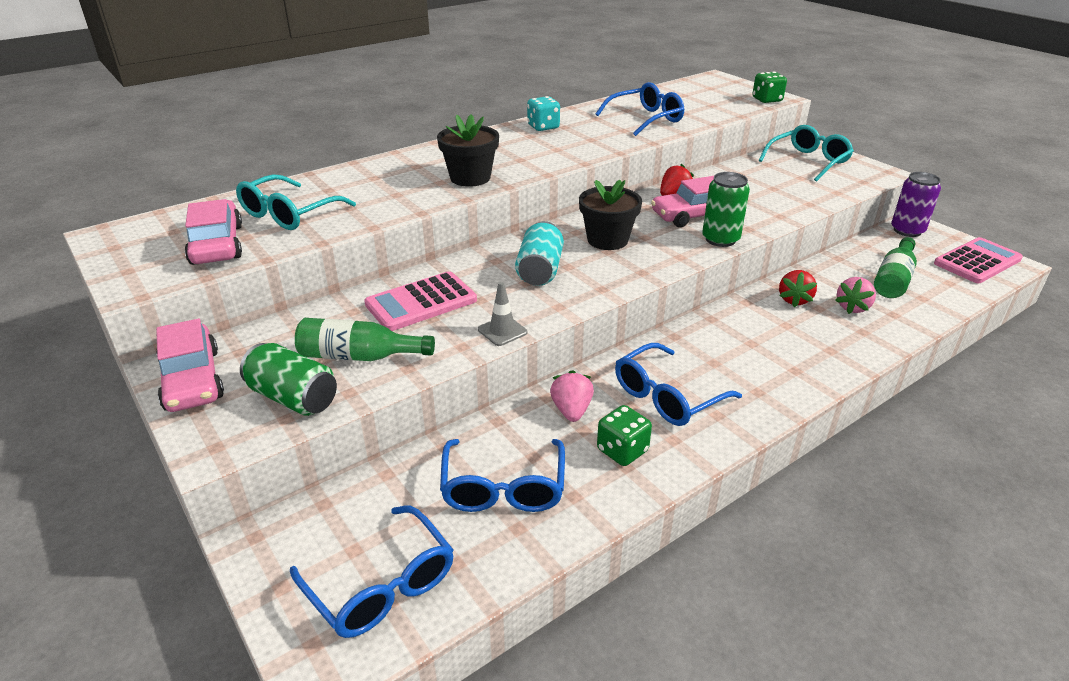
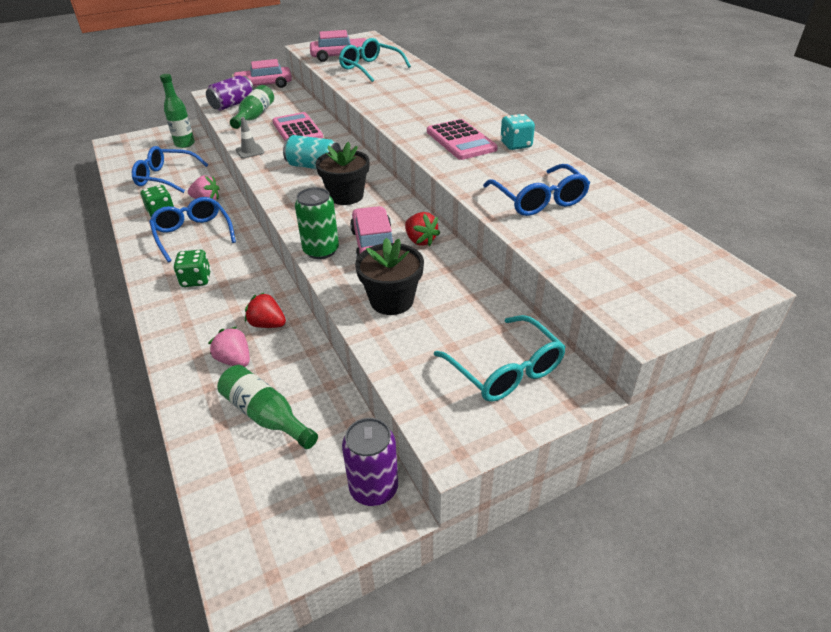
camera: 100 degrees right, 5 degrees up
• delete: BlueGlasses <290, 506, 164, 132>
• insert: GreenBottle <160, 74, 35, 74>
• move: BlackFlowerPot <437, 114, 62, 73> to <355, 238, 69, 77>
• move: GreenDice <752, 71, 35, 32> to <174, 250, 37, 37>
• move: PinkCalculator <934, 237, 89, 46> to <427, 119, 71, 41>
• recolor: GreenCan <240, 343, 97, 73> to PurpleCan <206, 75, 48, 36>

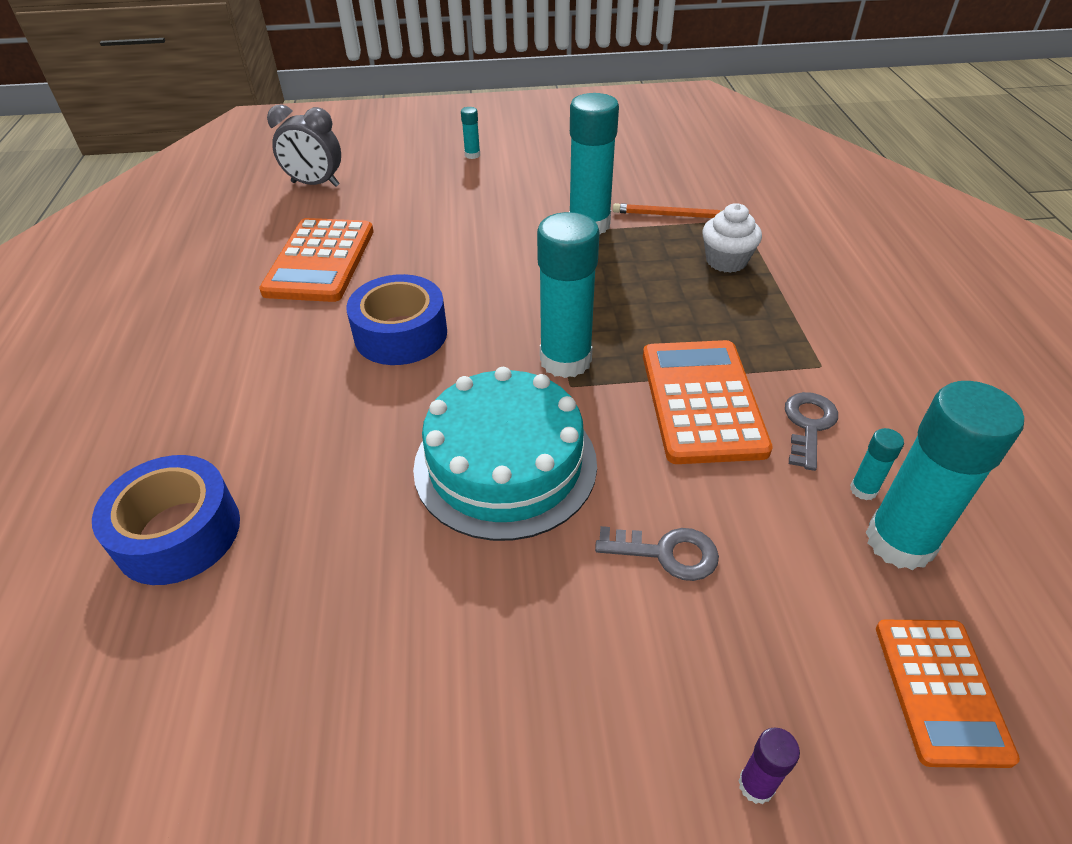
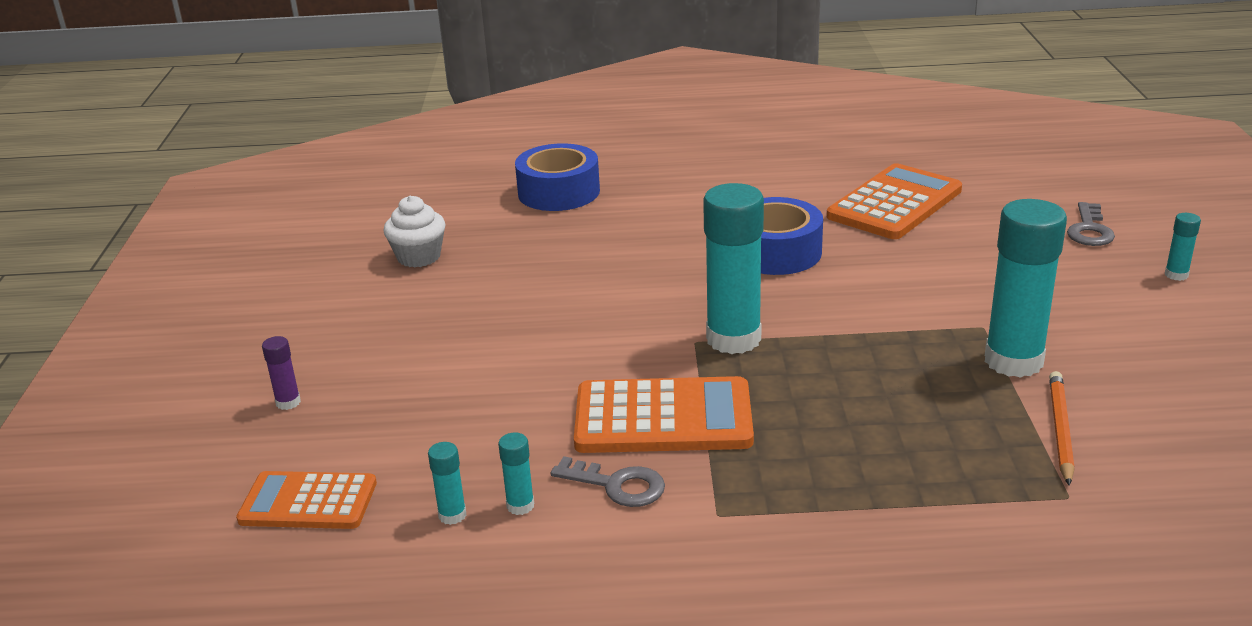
camera: 95 degrees right, 15 degrees down
• delete: GreyClock <267, 105, 74, 82>
• delete: TurquoiseCake <413, 367, 184, 174>
• move: GreyKey <595, 526, 124, 55> to <1067, 202, 48, 44>
• move: WhiteCupcake <702, 203, 60, 70> to <383, 196, 63, 71>
• rotate: OrangeCalculator <259, 218, 114, 84> = <827, 163, 135, 76> 120 degrees clockwise
• resize: TurquoiseGlueStick <866, 381, 158, 189> = <428, 442, 38, 83> x0.43

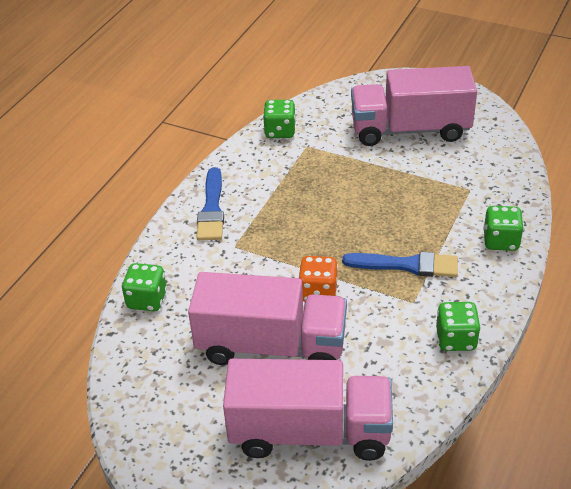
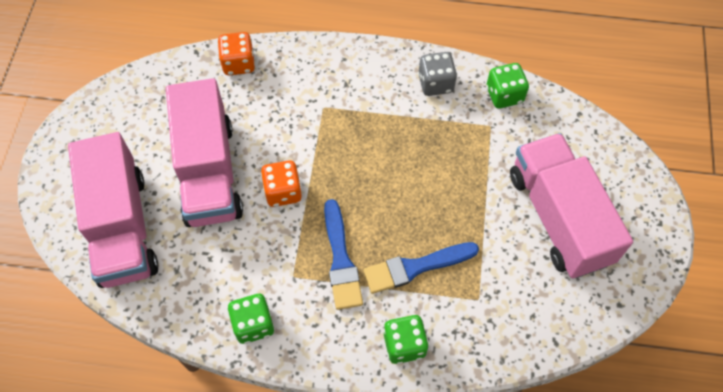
camera: 70 degrees right, 20 degrees up
• insert: GreyDice <418, 52, 39, 44>
• move: BlueBrush <197, 167, 27, 73> to <363, 242, 116, 52>
• recolor: GreenDice <122, 263, 45, 48> to OrangeDice <217, 32, 38, 43>

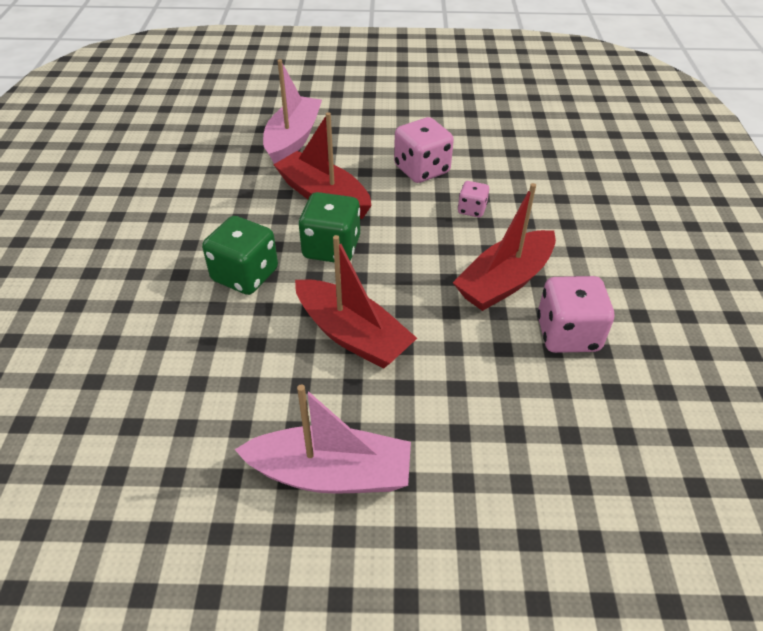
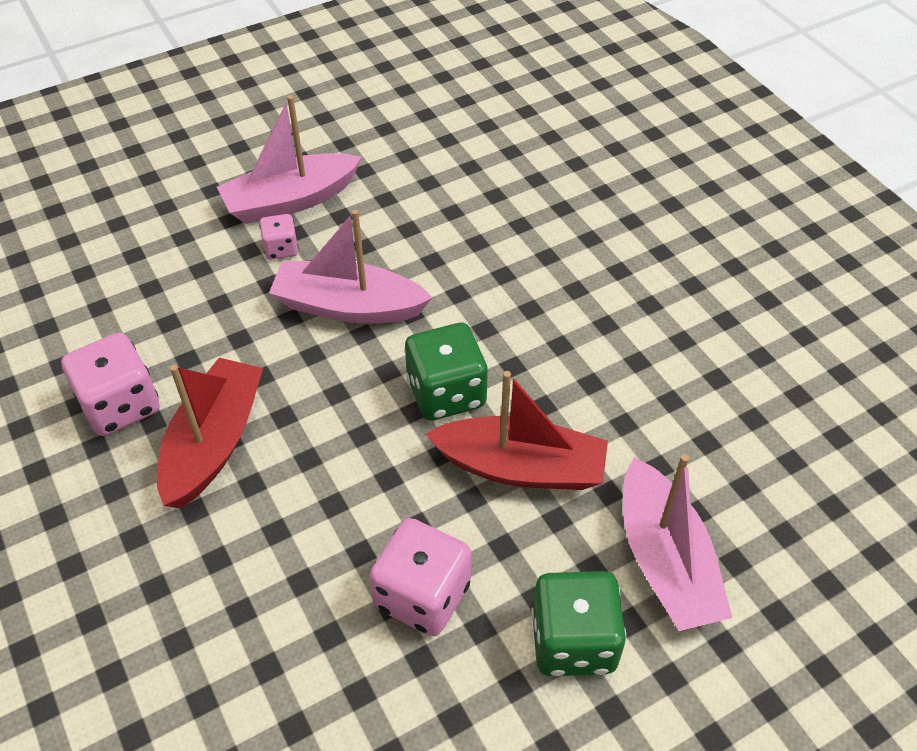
camera: 150 degrees right, 5 degrees up
• move: GreenDice <202, 216, 76, 79> to <531, 571, 95, 105>
• move: PinkDice <458, 181, 31, 37> to <259, 214, 40, 46>
• recolor: RedBoat <295, 235, 122, 134> to PinkBoat <269, 210, 164, 113>

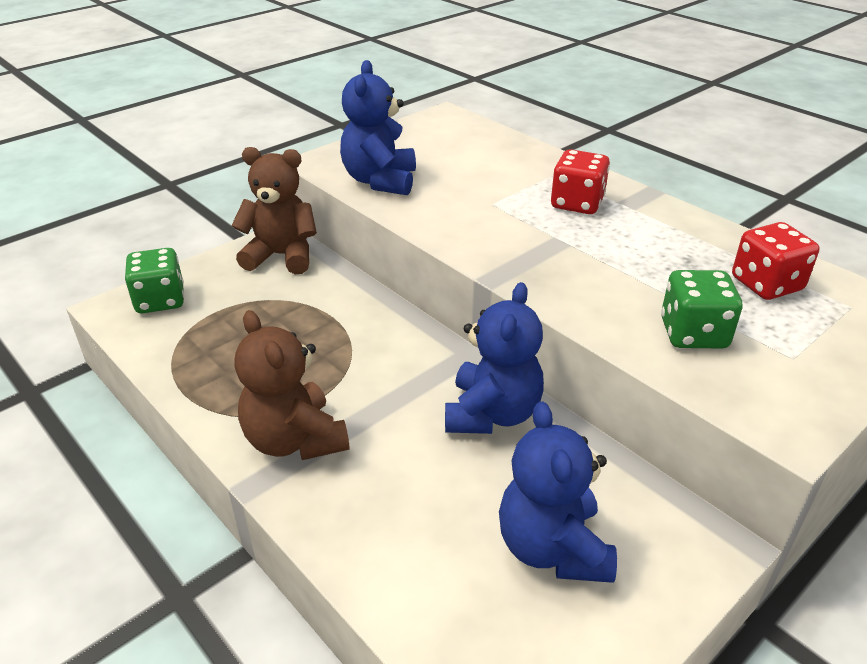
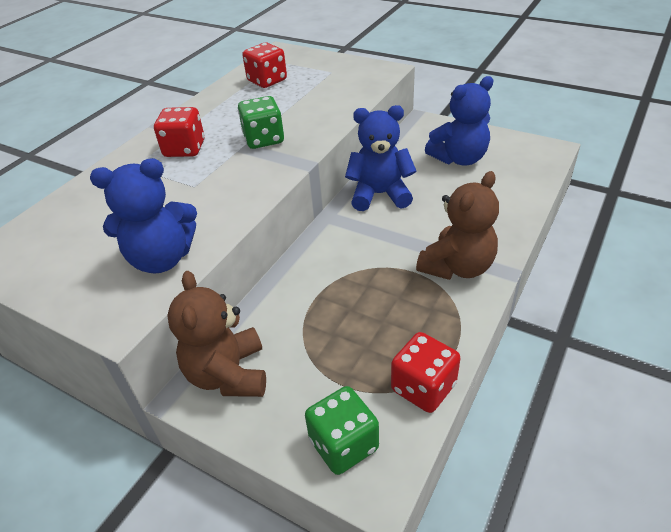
camera: 105 degrees left, 5 degrees up
• insert: RedDice <391, 332, 70, 81>
• move: GreenDice <661, 270, 81, 79> to <238, 96, 46, 53>

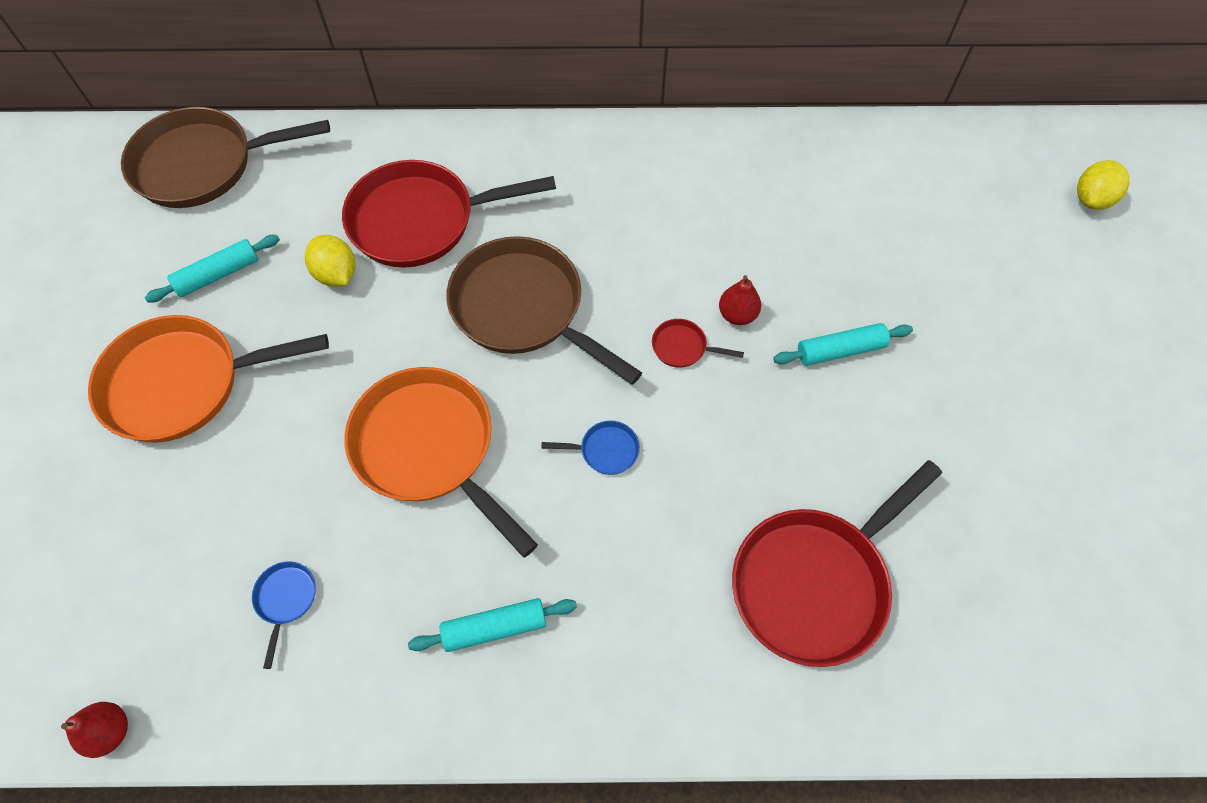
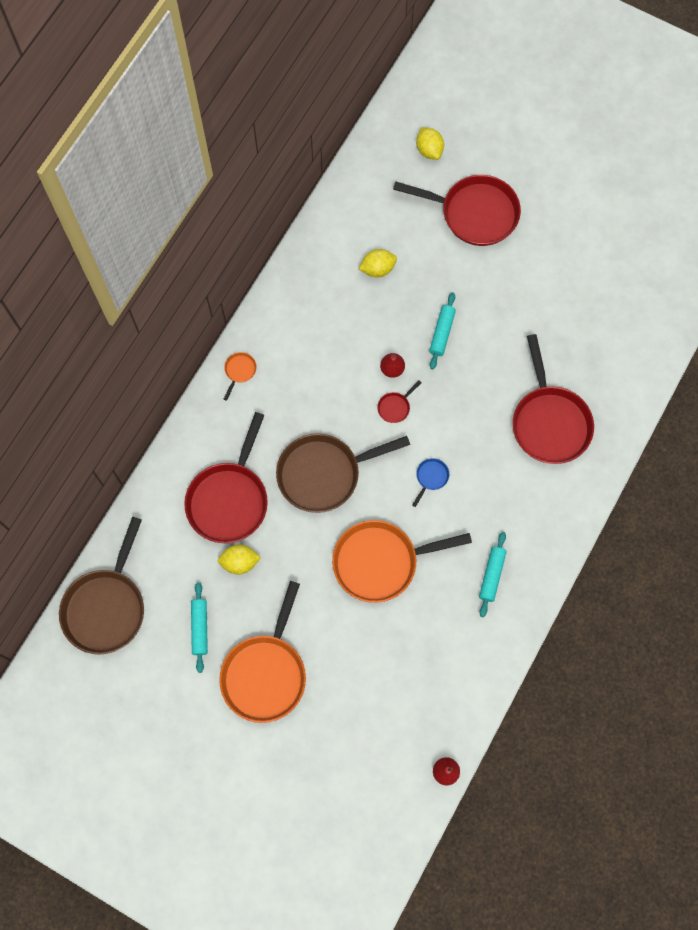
camera: 60 degrees left, 10 degrees up
• delete: BluePan <252, 561, 64, 108>
• insert: OrangePan <224, 352, 33, 49>
• insert: YellowLemon <359, 249, 38, 28>
• insert: RedPan <393, 175, 128, 71>

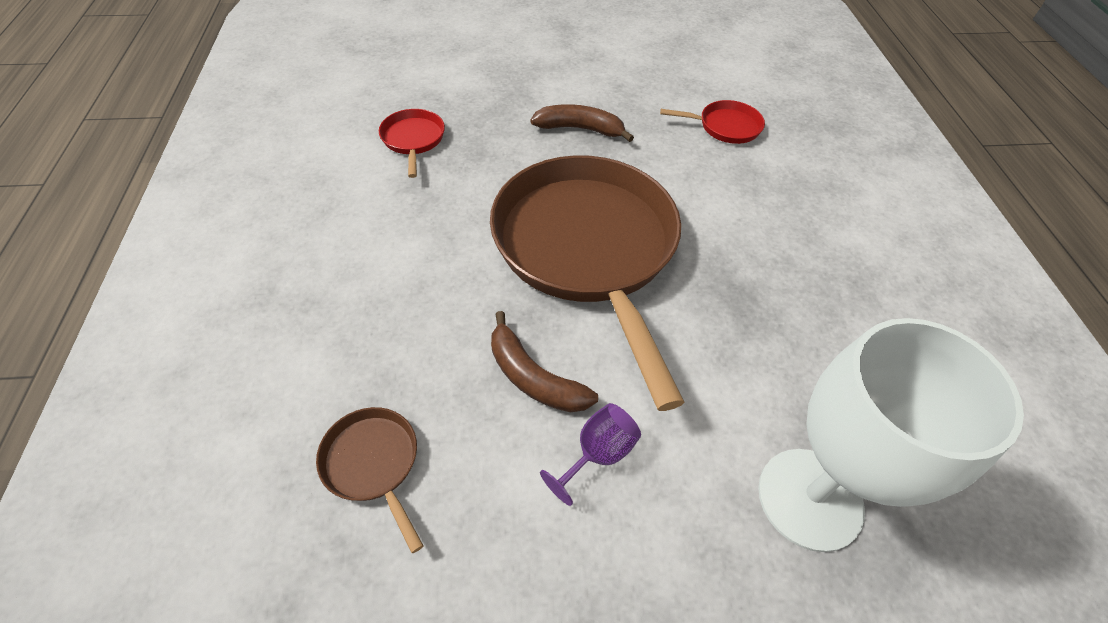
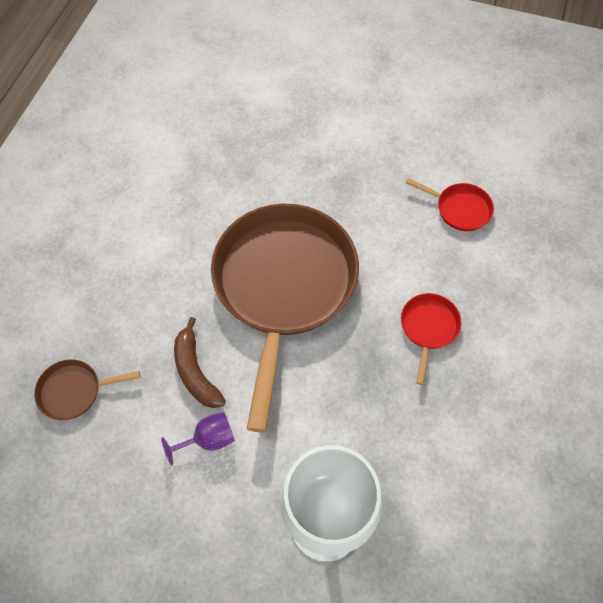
camera: 25 degrees right, 10 degrees up
• delete: BrownBanana <530, 104, 104, 38>
• move: RedPan <379, 109, 66, 69> to <401, 293, 61, 92>
• rotate: BrownPan <316, 407, 108, 146> = <34, 359, 106, 61> 90 degrees counterclockwise

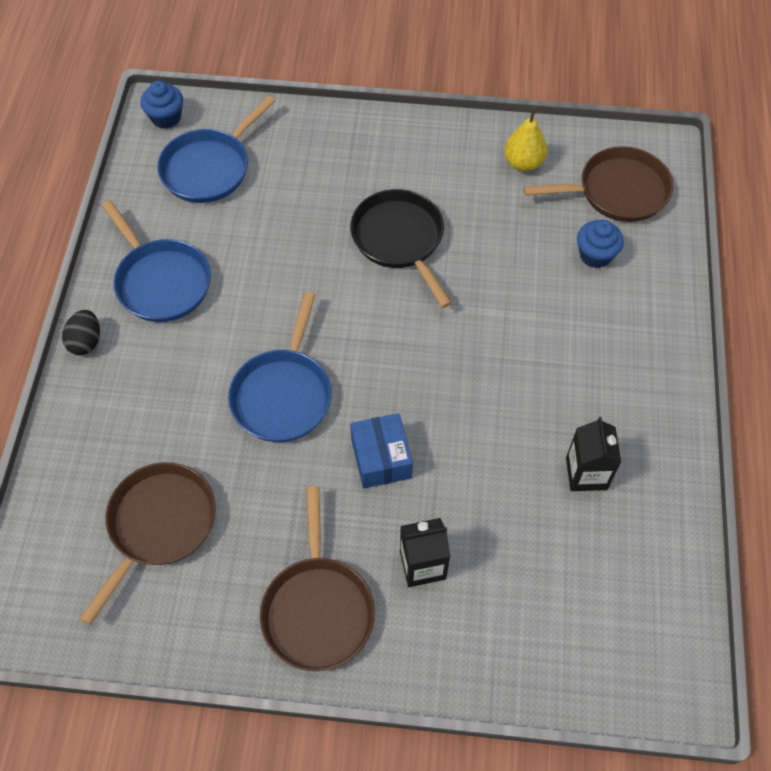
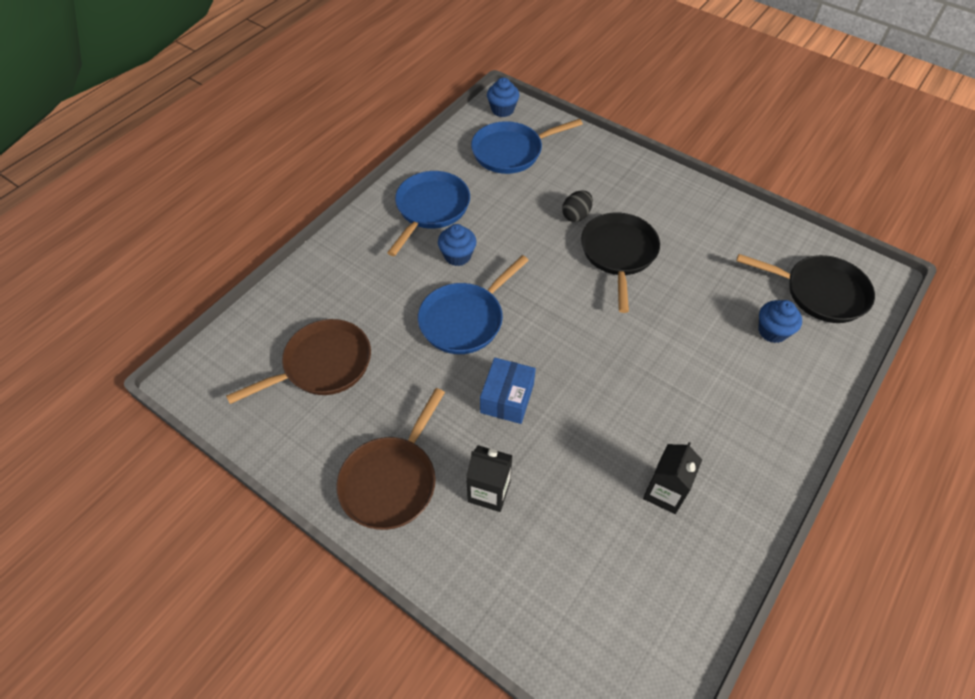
camera: 30 degrees right, 5 degrees down
• delete: YellowPear <504, 109, 43, 62>
• insert: BlueCupcake <438, 224, 39, 42>
• move: BlackEgg <62, 310, 38, 45> to <562, 190, 31, 32>
• recolor: BrownPan <523, 146, 150, 76> to BlackPan <736, 254, 139, 69>
• rotate: BluePan <102, 200, 109, 122> = <387, 171, 83, 85> 150 degrees counterclockwise

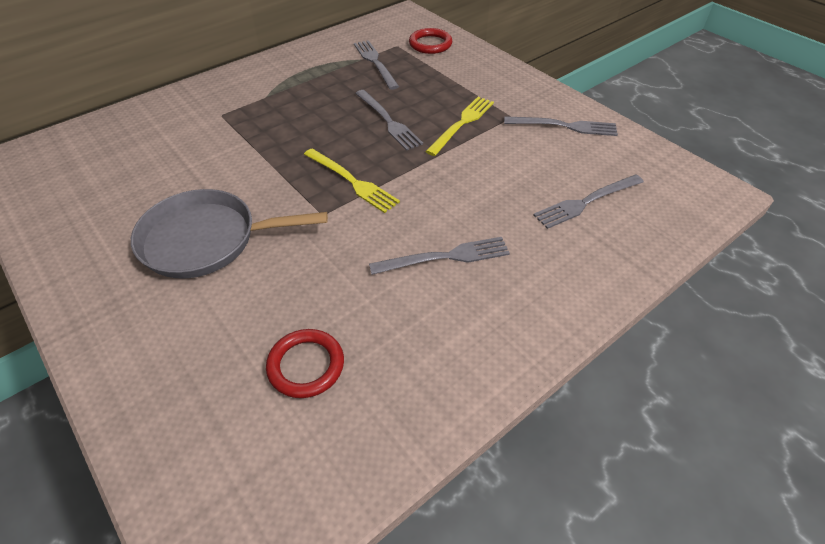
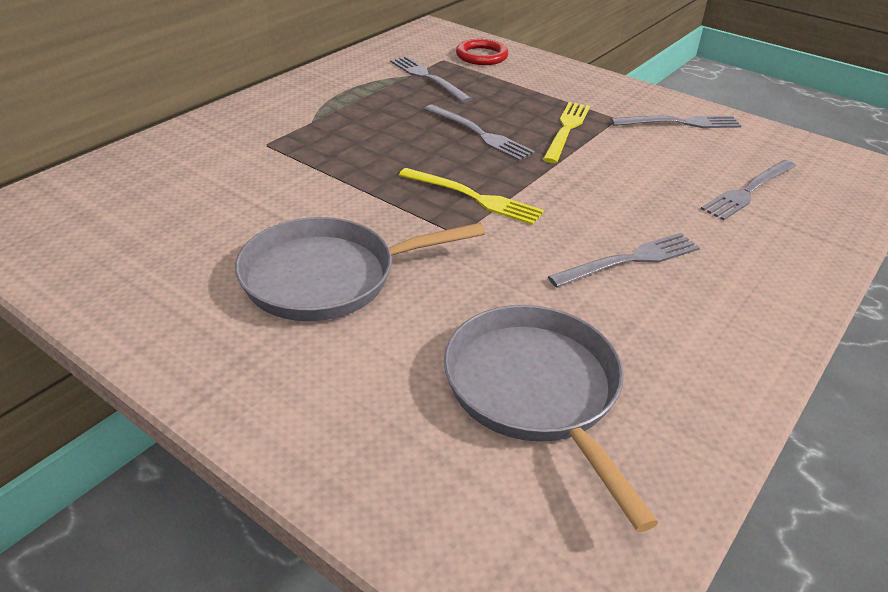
camera: 15 degrees left, 10 degrees down
• replace: RedRing <266, 329, 78, 69> to GreyPan <444, 305, 215, 227>

